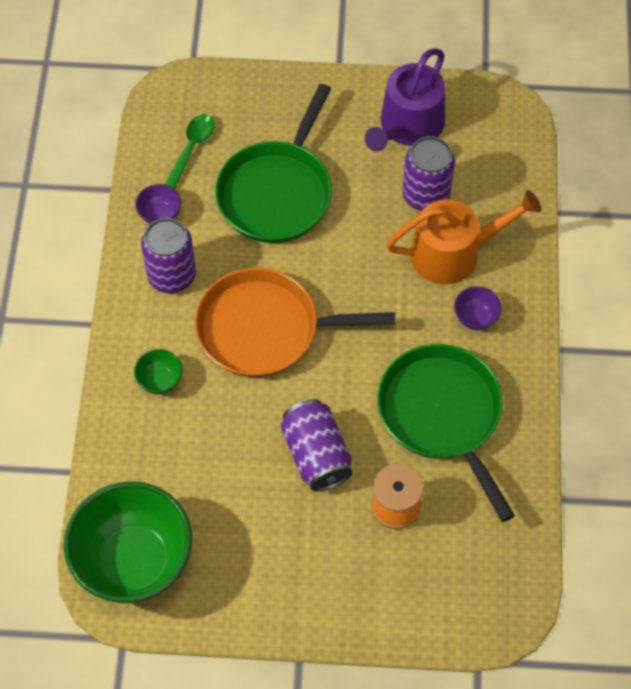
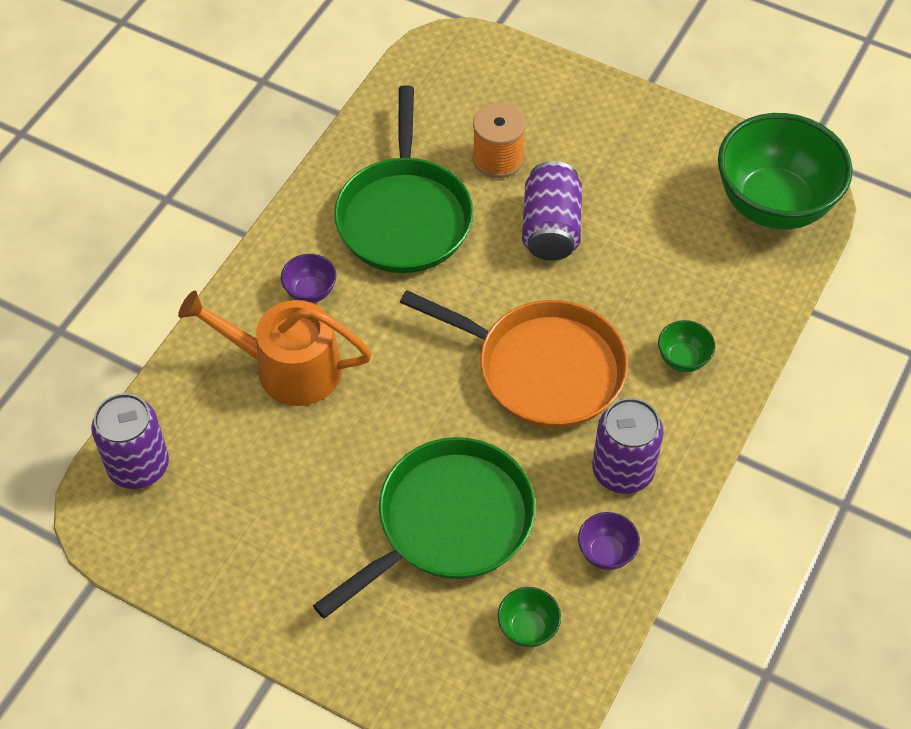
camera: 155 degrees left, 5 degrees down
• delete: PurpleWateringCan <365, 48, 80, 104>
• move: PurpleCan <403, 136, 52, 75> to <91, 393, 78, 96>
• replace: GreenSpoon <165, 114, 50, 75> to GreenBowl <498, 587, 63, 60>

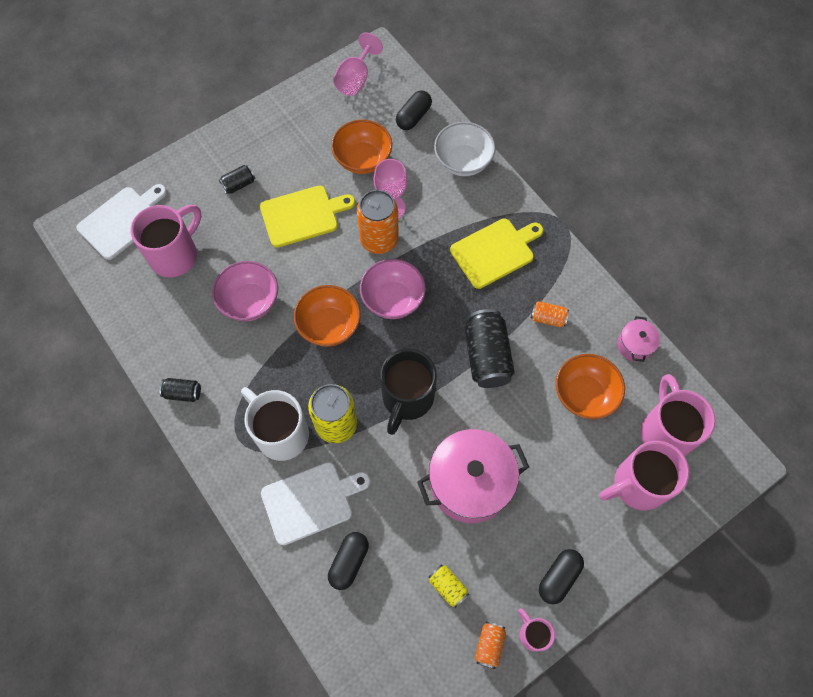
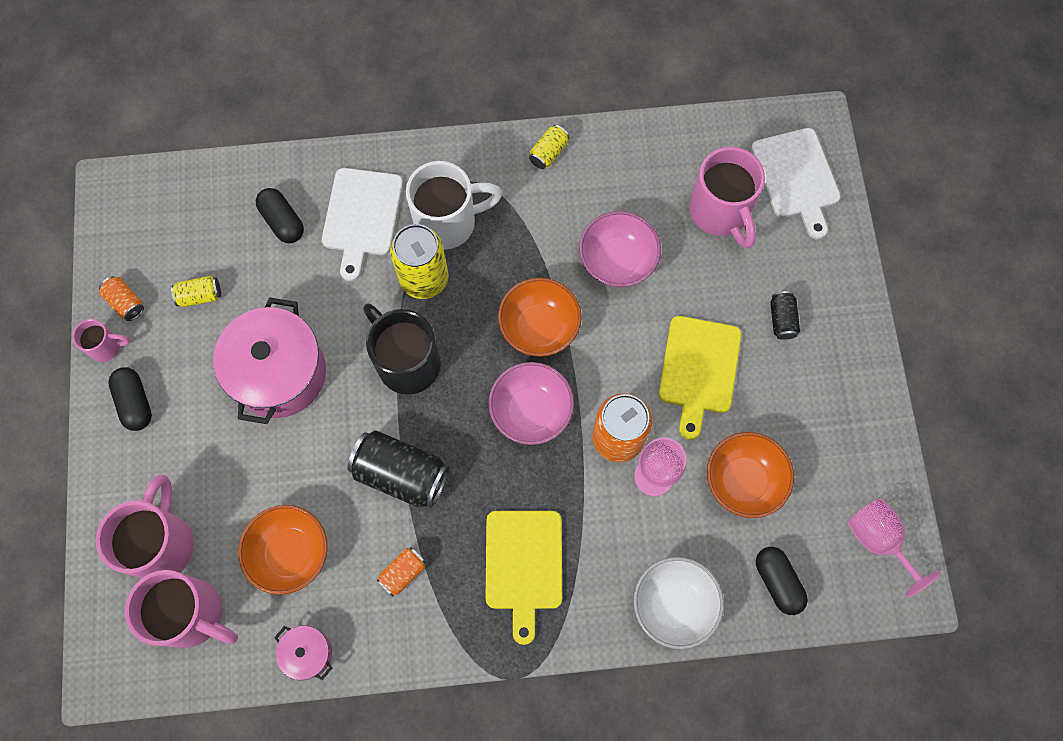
camera: 120 degrees right, 5 degrees up
• recolor: BlackCan <159, 378, 42, 24> to YellowCan <529, 125, 40, 44>

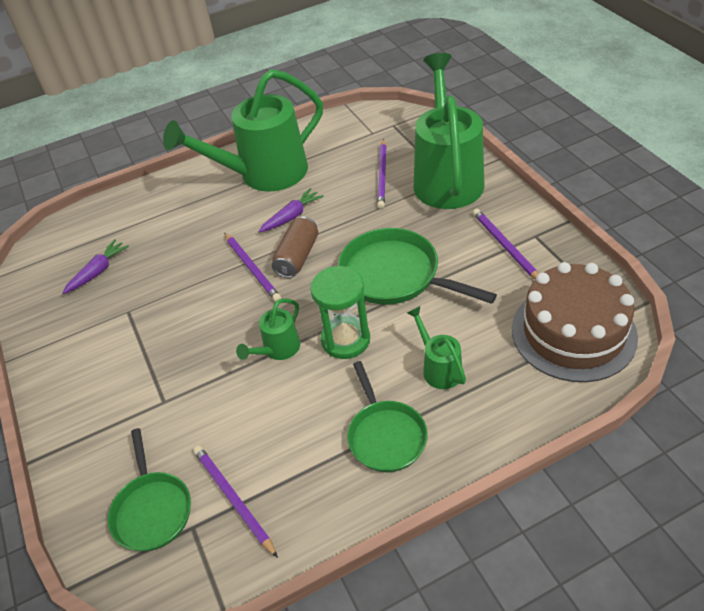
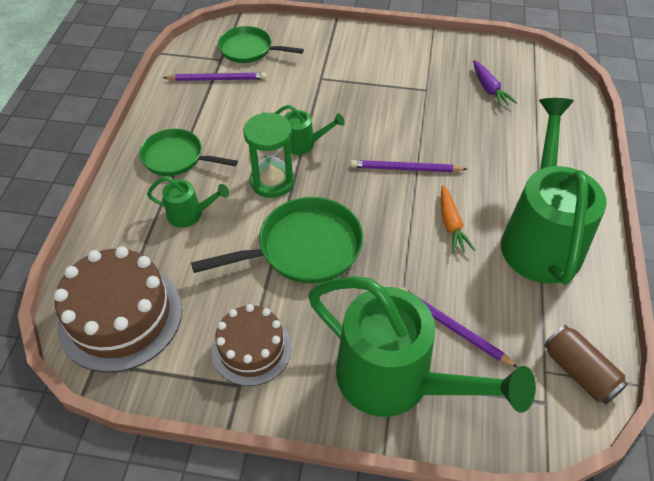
camera: 120 degrees right, 5 degrees up
• move: BrownCan <272, 217, 46, 61> to <544, 325, 84, 79>
• replace: PurplePencil <473, 209, 66, 71> to BrownCake <212, 304, 80, 82>
• recolor: PurpleCarrot <258, 188, 66, 45> to OrangeCarrot <441, 185, 34, 68>
• rotate: GreenWateringCan <236, 298, 64, 62> = <275, 105, 70, 50> 120 degrees clockwise

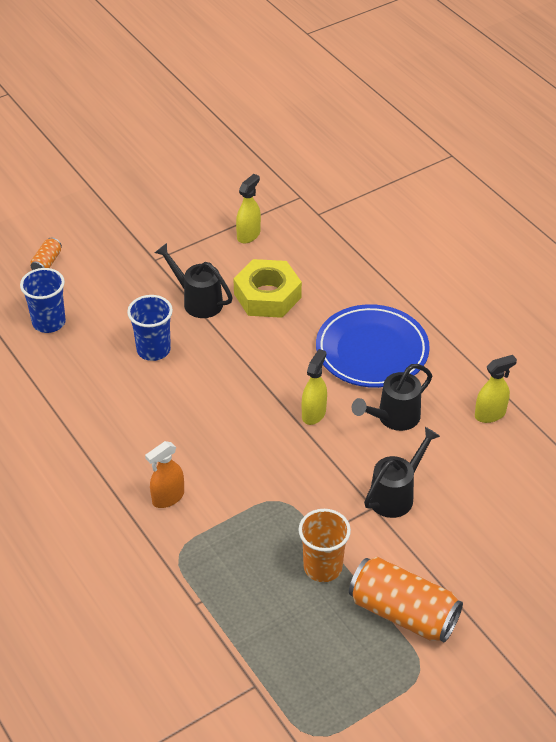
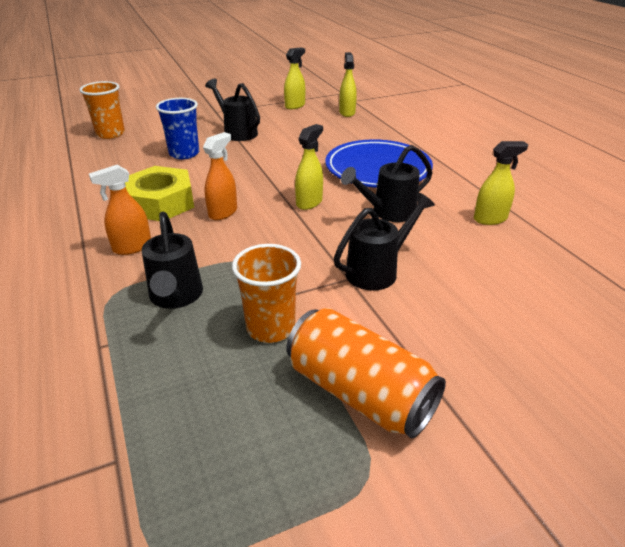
camera: 10 degrees right, 10 degrees down
• delete: OrangeCan <30, 237, 32, 33>
• insert: BlackWateringCan <142, 212, 61, 97>
• insert: OrangeSprayBottle <203, 132, 34, 88>
• insert: YellowSprayBottle <339, 52, 18, 65>
• move: YellowNut <233, 259, 69, 59> to <125, 166, 69, 55>
• recolor: BlueCup <20, 268, 46, 65> to OrangeCup <79, 81, 46, 58>

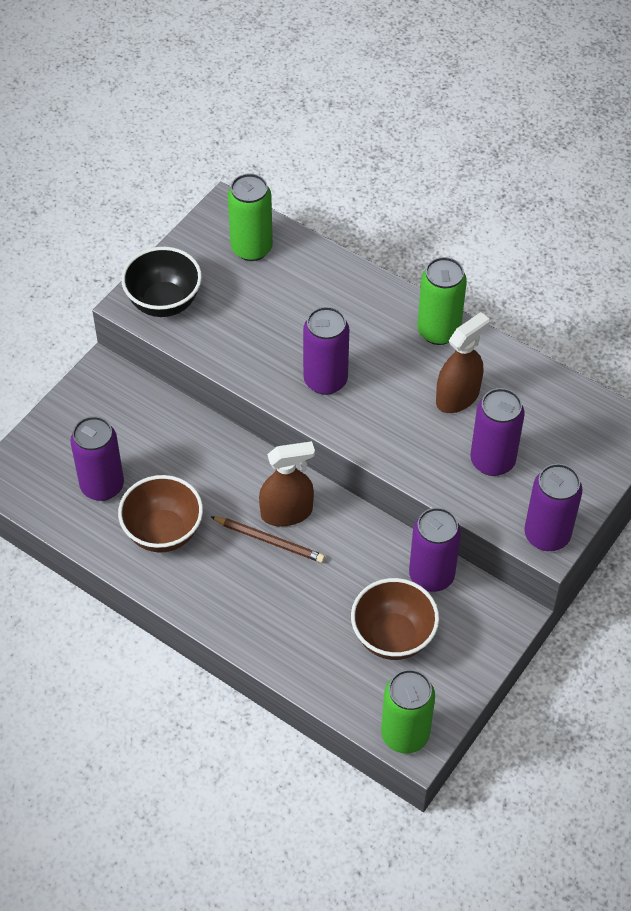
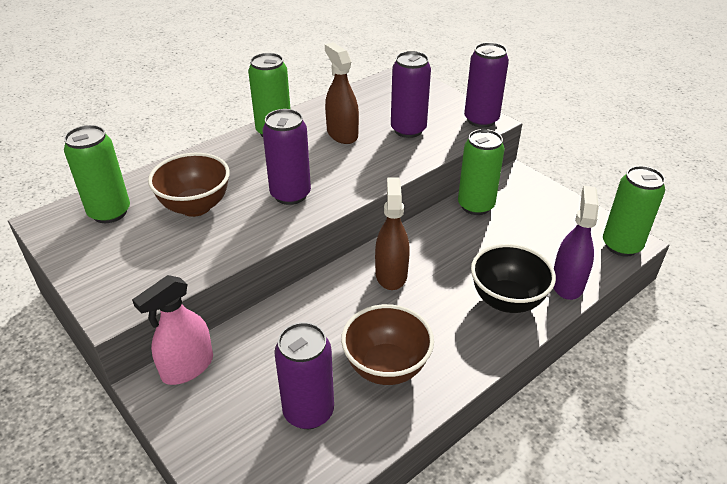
camera: 75 degrees left, 15 degrees down
• delete: BrownPencil <210, 516, 115, 47>
• insert: PinkSprayBottle <132, 275, 81, 110>
• insert: PurpleSprayBottle <553, 185, 46, 115>
• move: BlackBowl <121, 247, 81, 70> to <471, 244, 85, 69>
• move: BrownBowl <351, 578, 88, 82> to <148, 153, 82, 64>
• recolor: PurpleCan <409, 508, 52, 84> to GreenCan <458, 129, 47, 86>

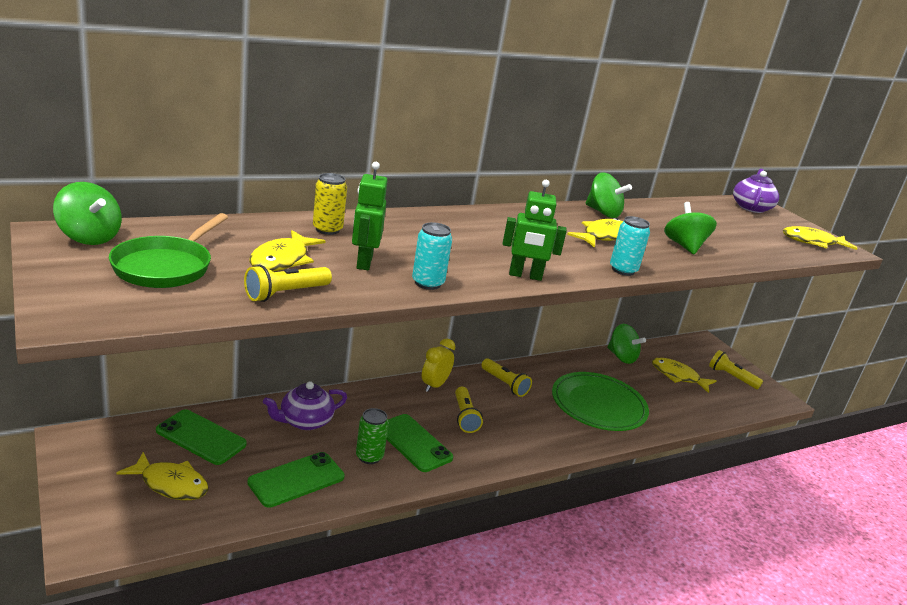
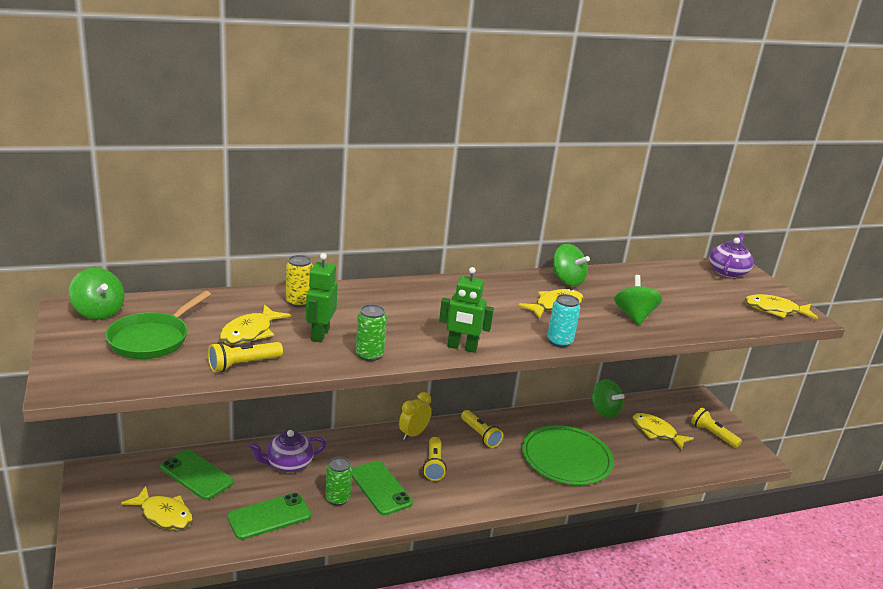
camera: 10 degrees right, 0 degrees up
• recolor: TurquoiseCan <412, 222, 40, 68> to GreenCan <356, 304, 31, 57>

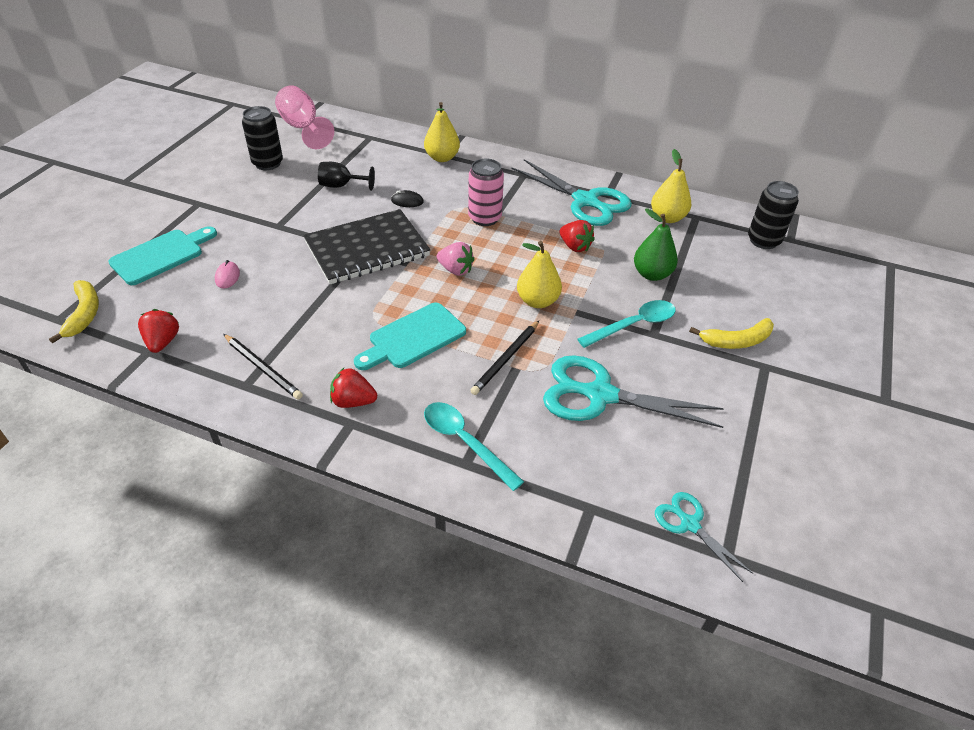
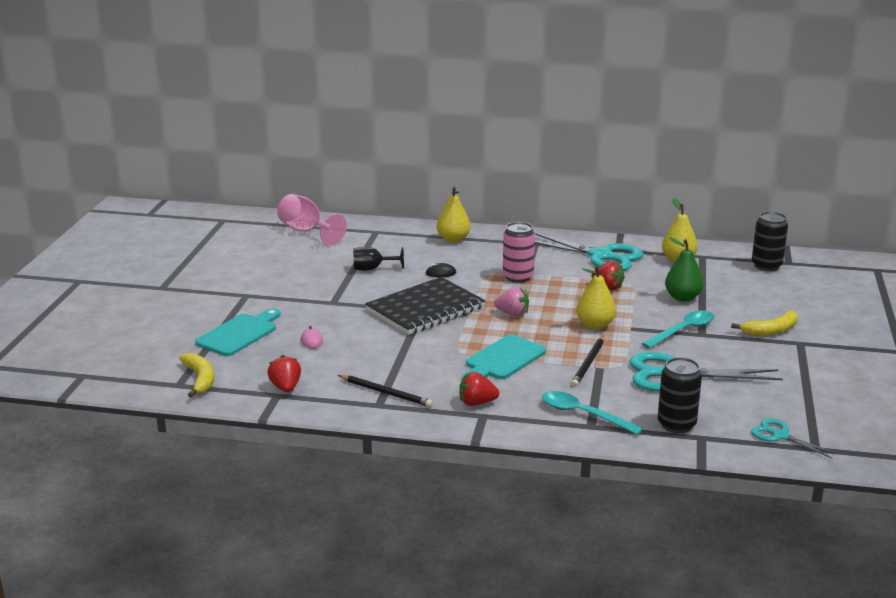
camera: 10 degrees left, 20 degrees down
• move: BlackCan <242, 106, 41, 64> to <658, 357, 44, 76>

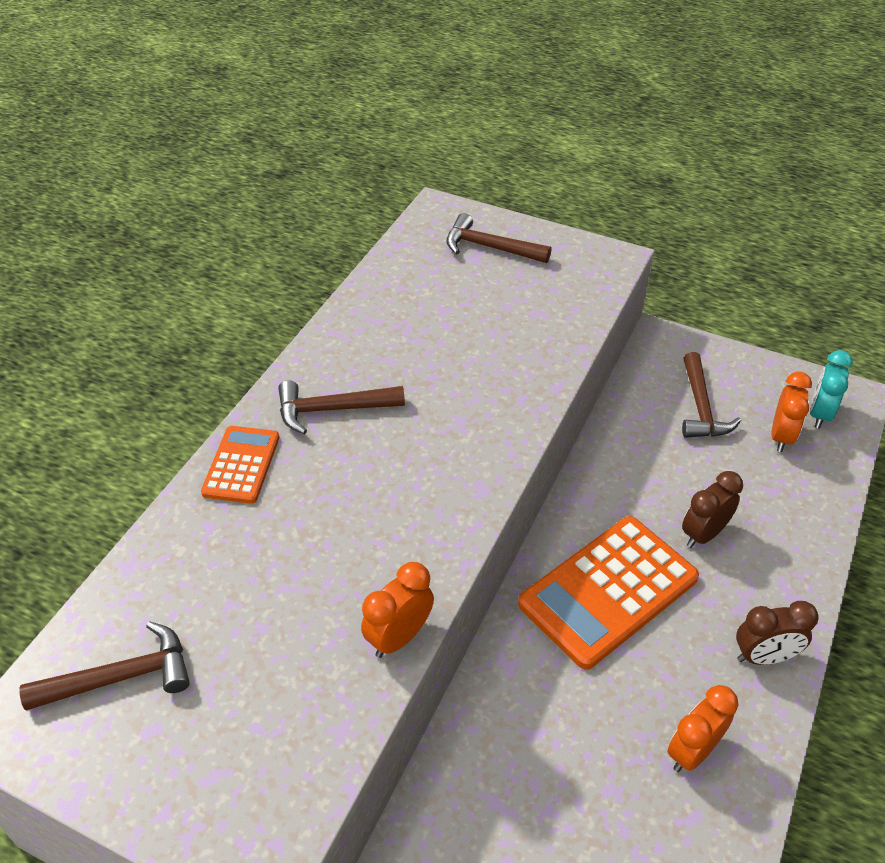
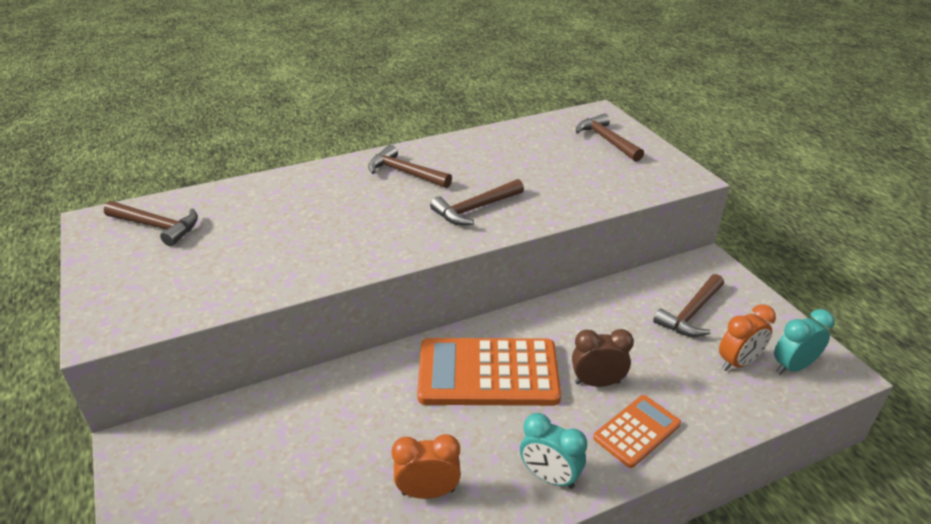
camera: 40 degrees right, 10 degrees down
• delete: OrangeClock <361, 562, 73, 96>
• insert: BrownHammer <430, 179, 94, 46>
• move: OrangeCalculator <201, 426, 78, 78> to <593, 395, 88, 73>
• recolor: BrownClock <736, 601, 83, 64> to TurquoiseClock <520, 413, 67, 76>

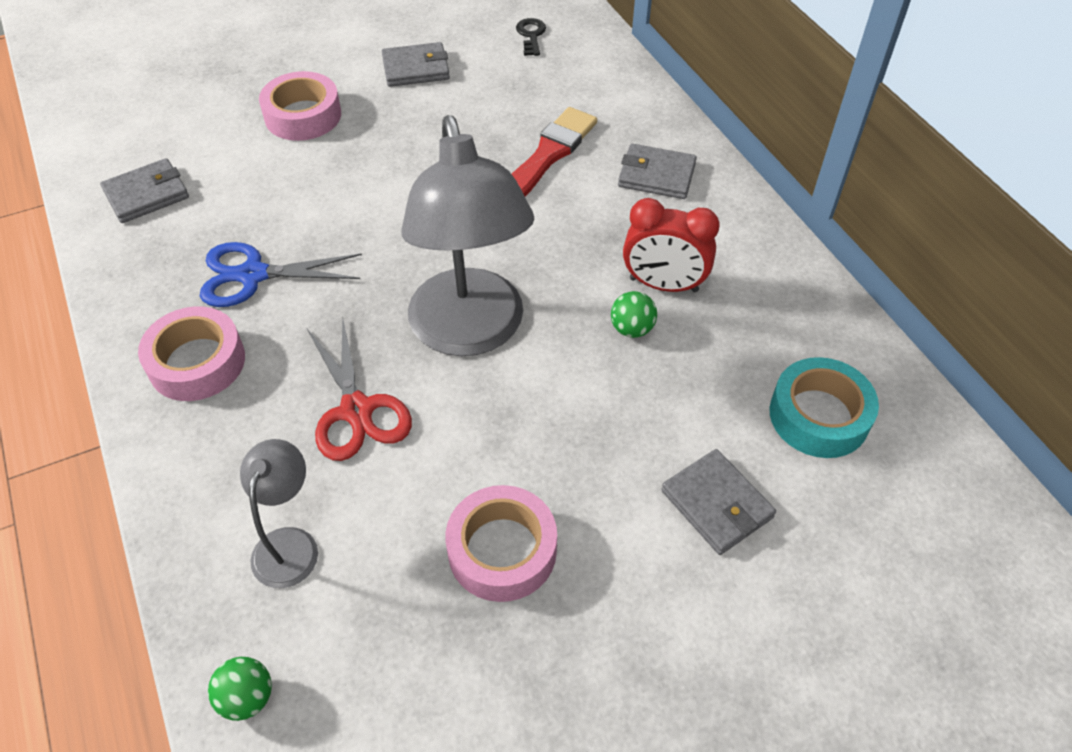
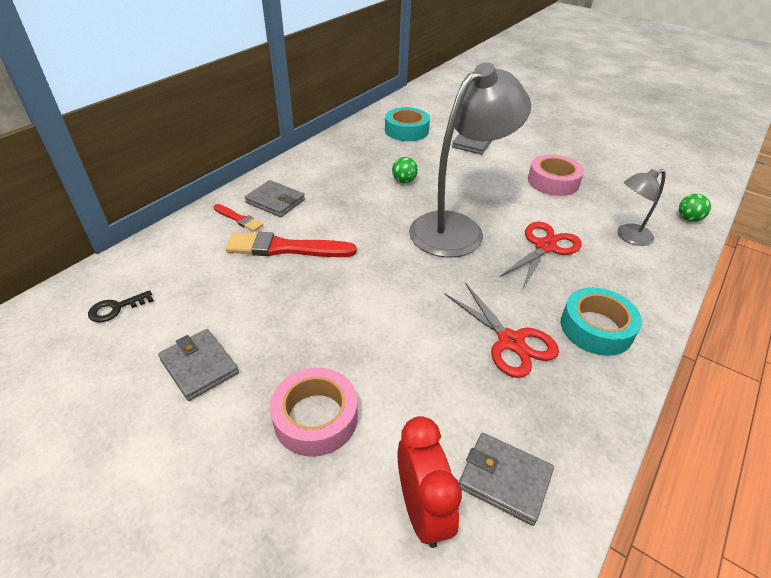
camera: 120 degrees left, 10 degrees down
• insert: RedBrush <213, 204, 50, 28>
• move: RedClock <623, 198, 96, 94> to <398, 416, 64, 132>
• recolor: PinkTape <138, 306, 107, 95> to TurquoiseTape <561, 287, 81, 69>
• recolor: BlueScissors <200, 242, 162, 65> to RedScissors <445, 282, 114, 96>
• rotate: GreyWallet <618, 144, 79, 55> = <245, 180, 60, 37> 45 degrees counterclockwise

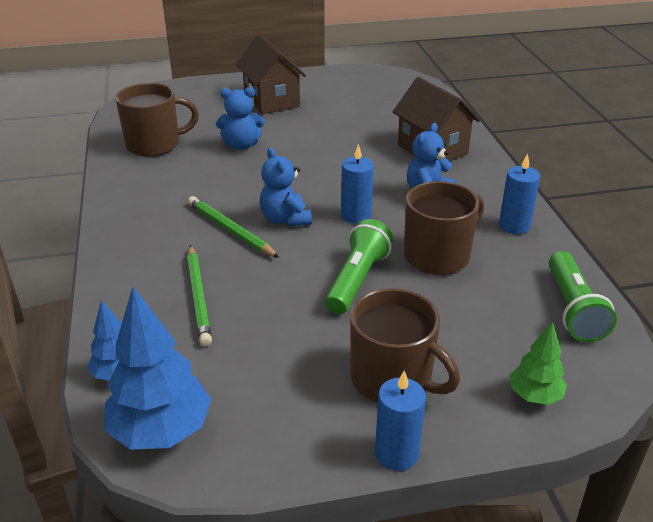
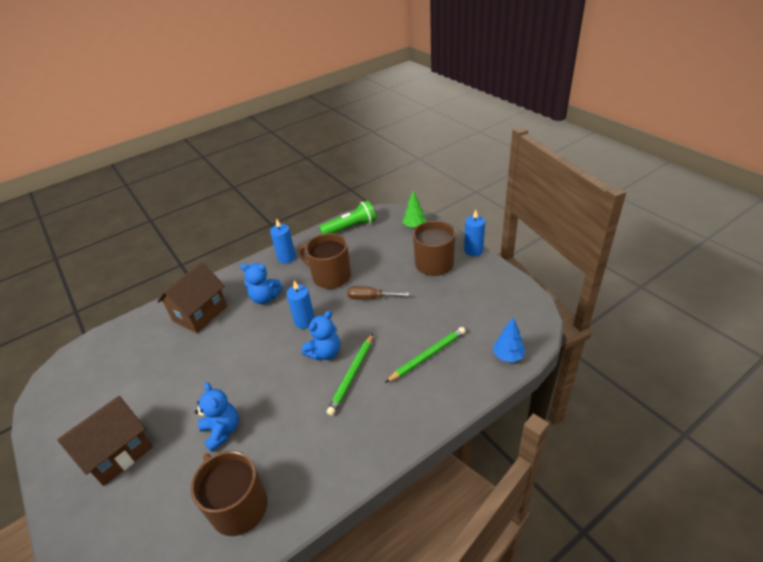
camera: 110 degrees left, 5 degrees up
• delete: BlueTree <105, 287, 106, 162>
• replace: GreenFlashlight <325, 219, 68, 95> to BrownScrewdriver <347, 286, 62, 14>

